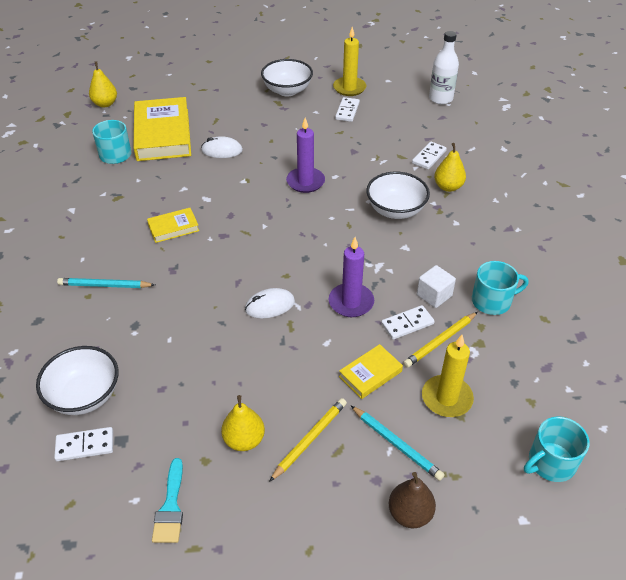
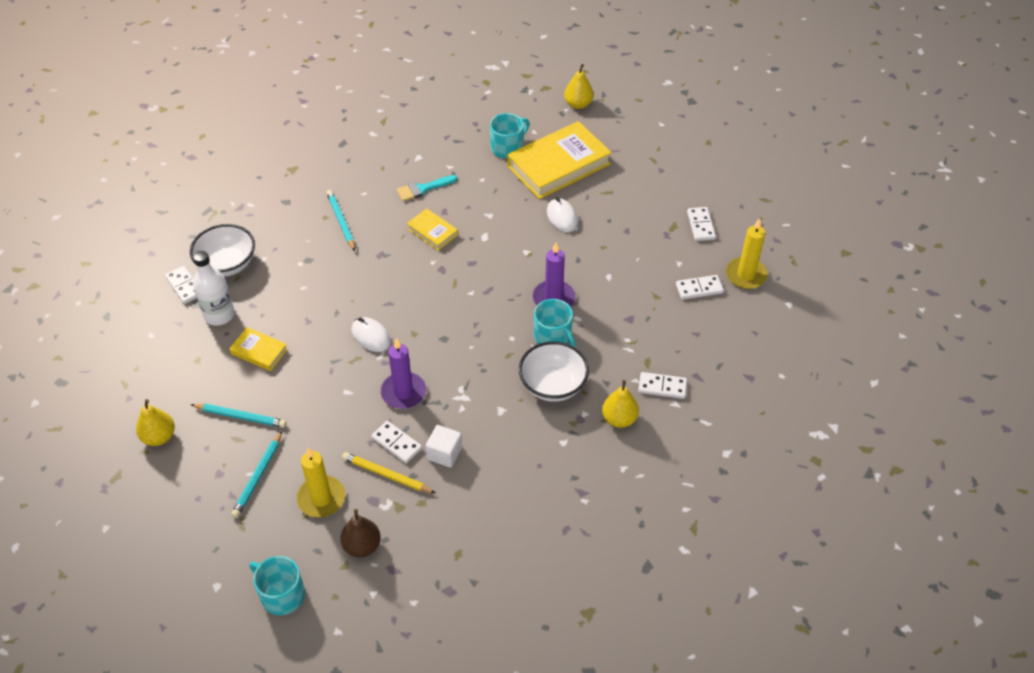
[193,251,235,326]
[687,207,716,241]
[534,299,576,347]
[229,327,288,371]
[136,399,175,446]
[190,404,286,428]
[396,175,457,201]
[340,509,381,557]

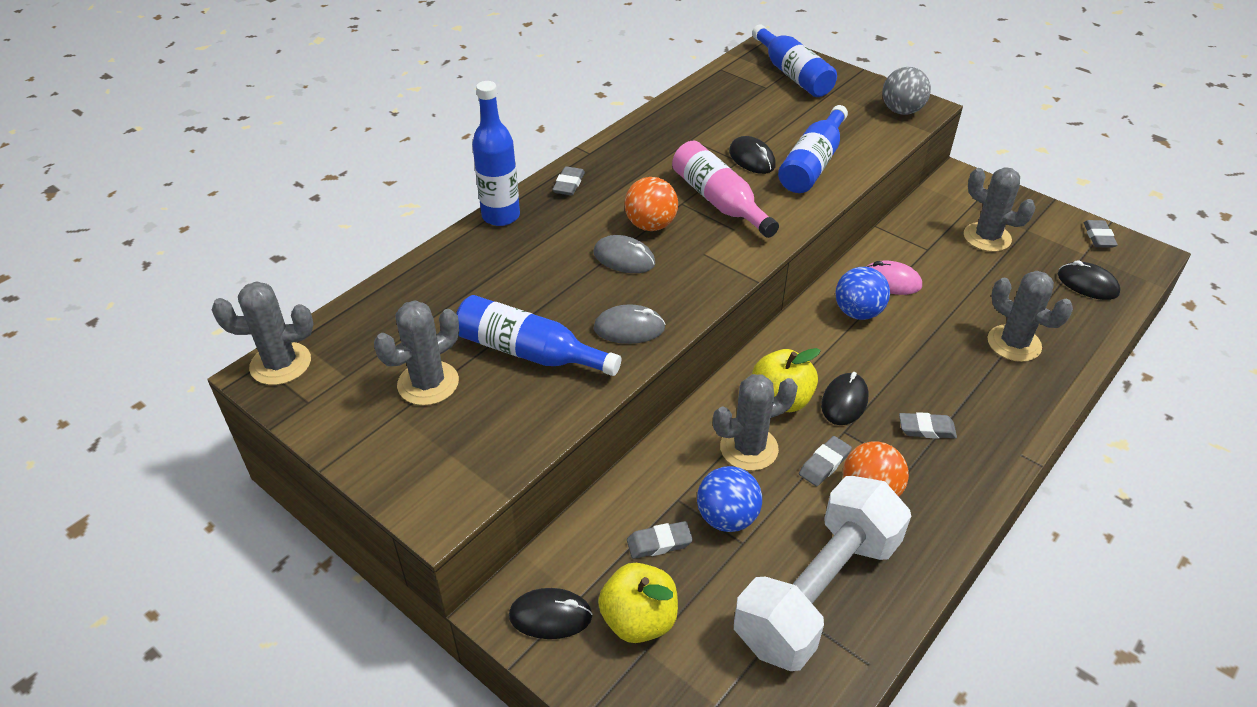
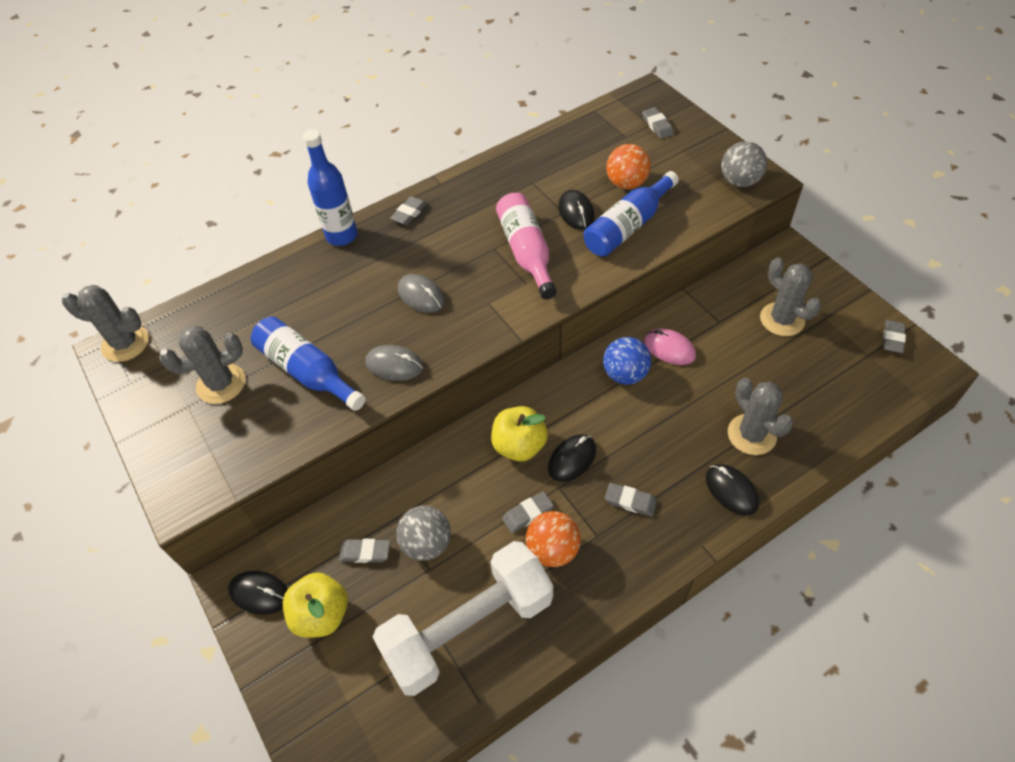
[642,107,674,139]
[606,144,651,189]
[706,464,759,515]
[713,374,798,471] (first image)
[396,505,451,561]

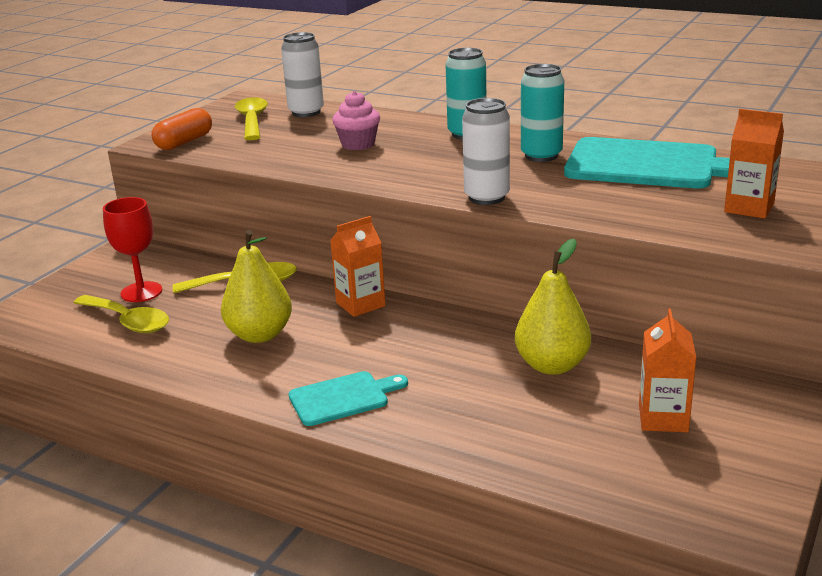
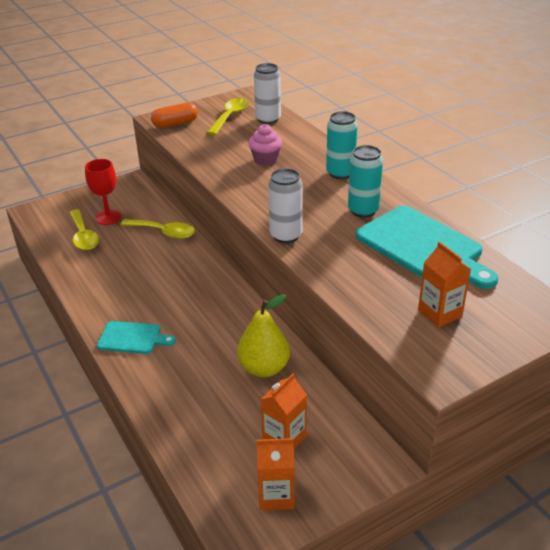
[256,438,295,511]
[221,230,292,343] (first image)

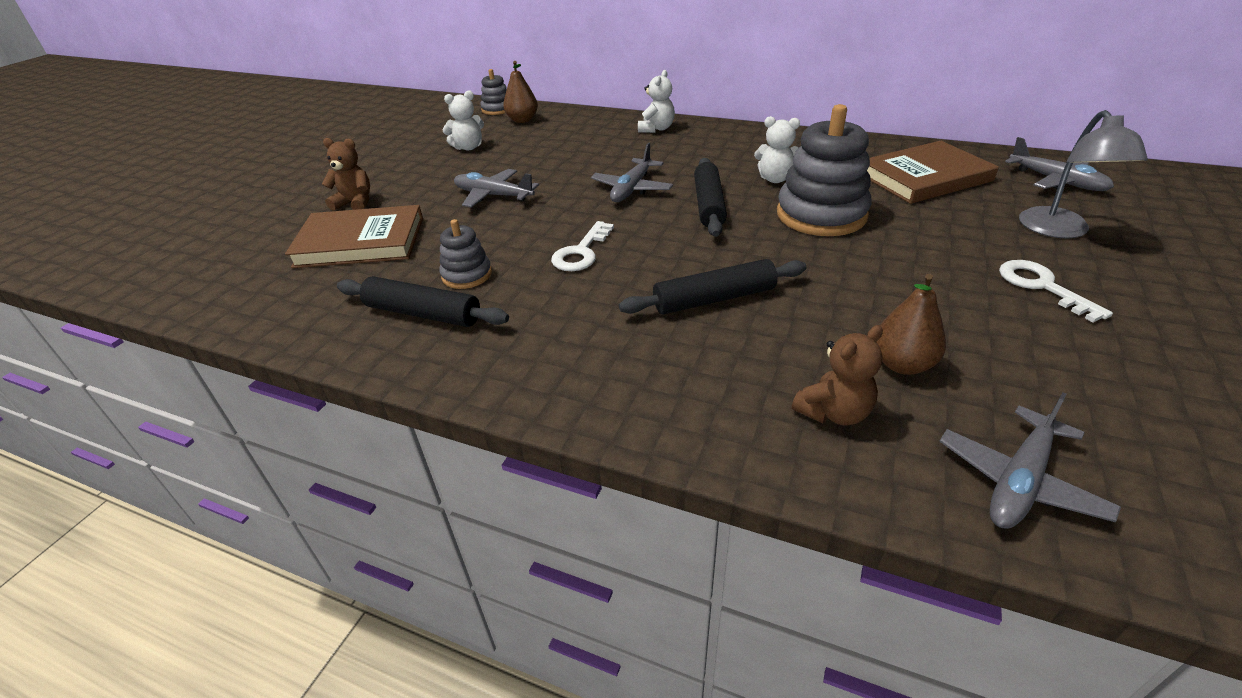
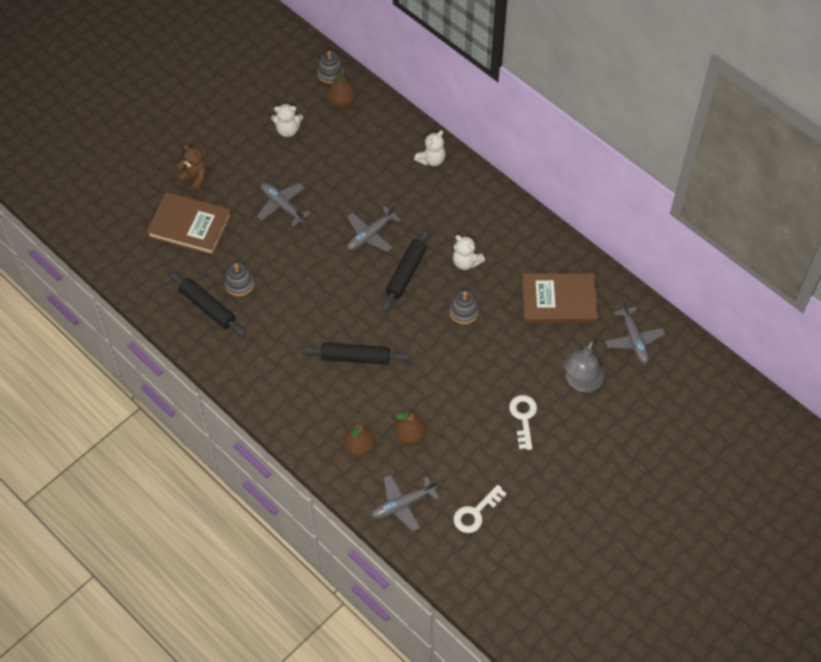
[449,289,479,324]
[454,485,507,533]
[343,424,375,457]

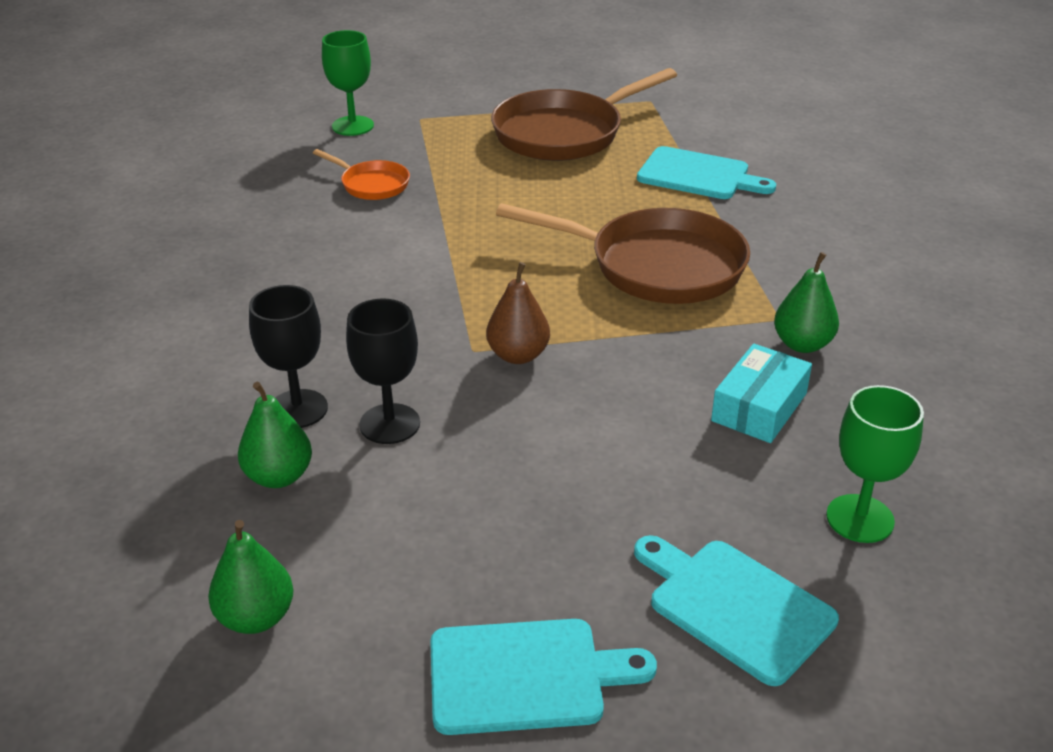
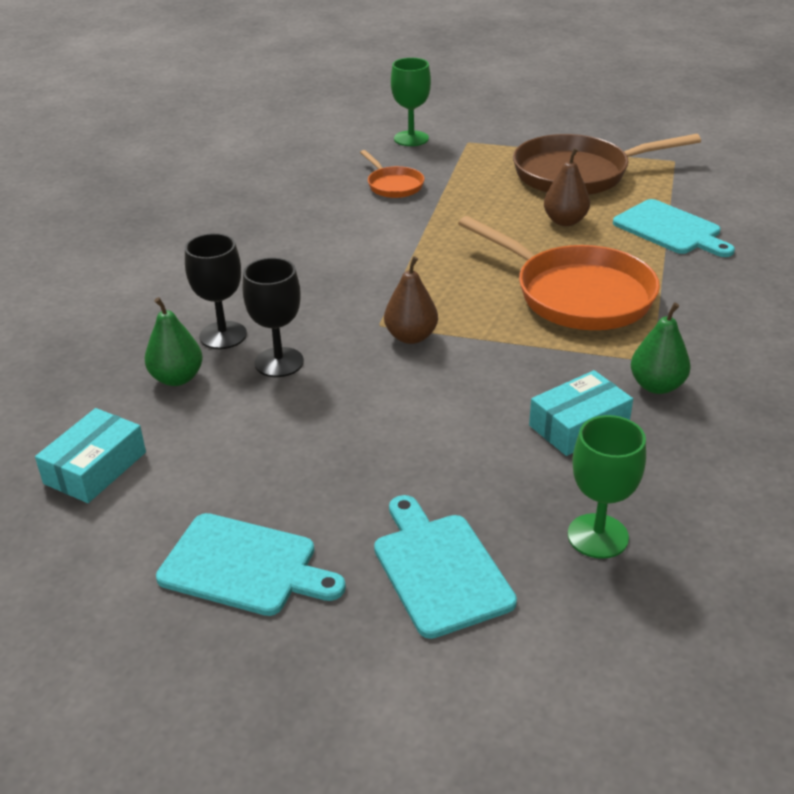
[458,216,660,330]
[35,408,146,503]
[544,148,590,226]

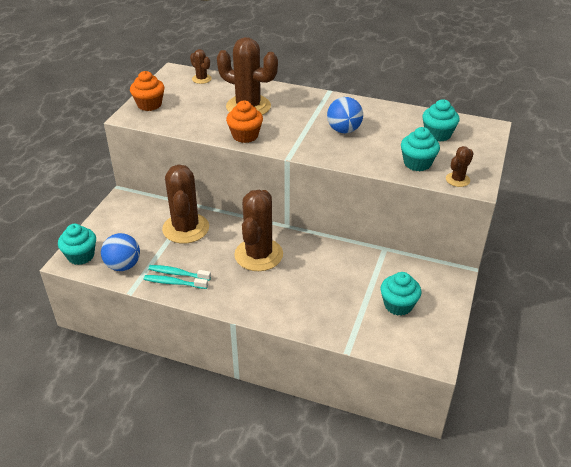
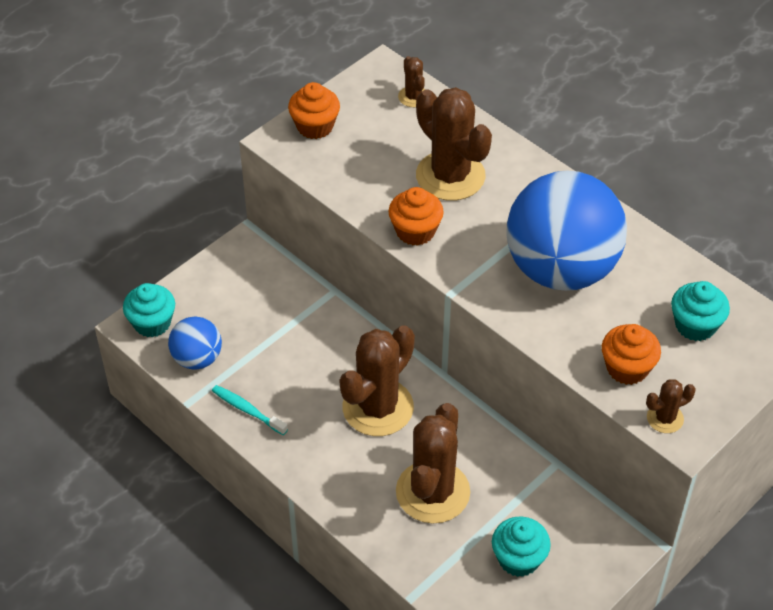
[506,170,627,291]
[602,324,661,385]
[396,403,470,523]
[148,265,211,281] (first image)

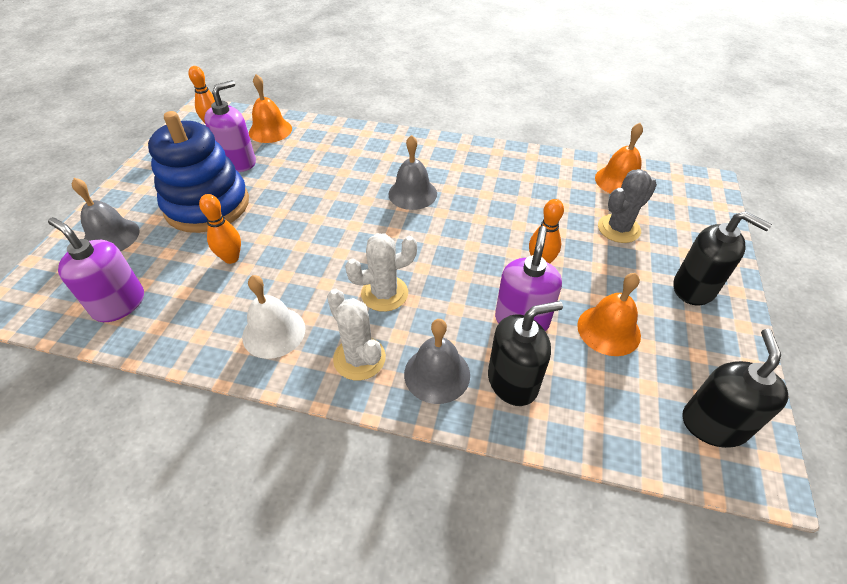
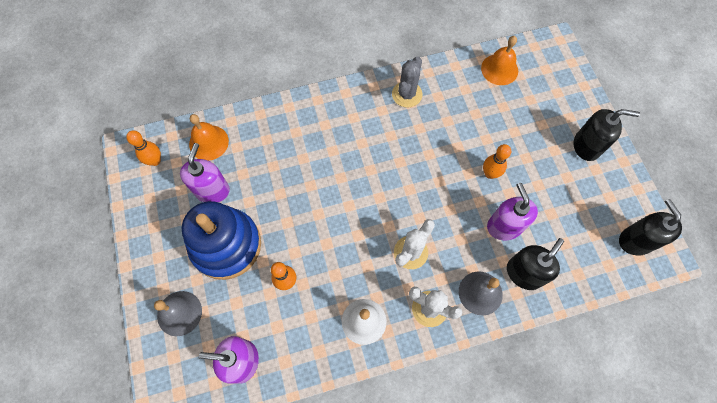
[388,135,437,210] (first image)
[392,57,422,107]
[577,273,641,356] (first image)

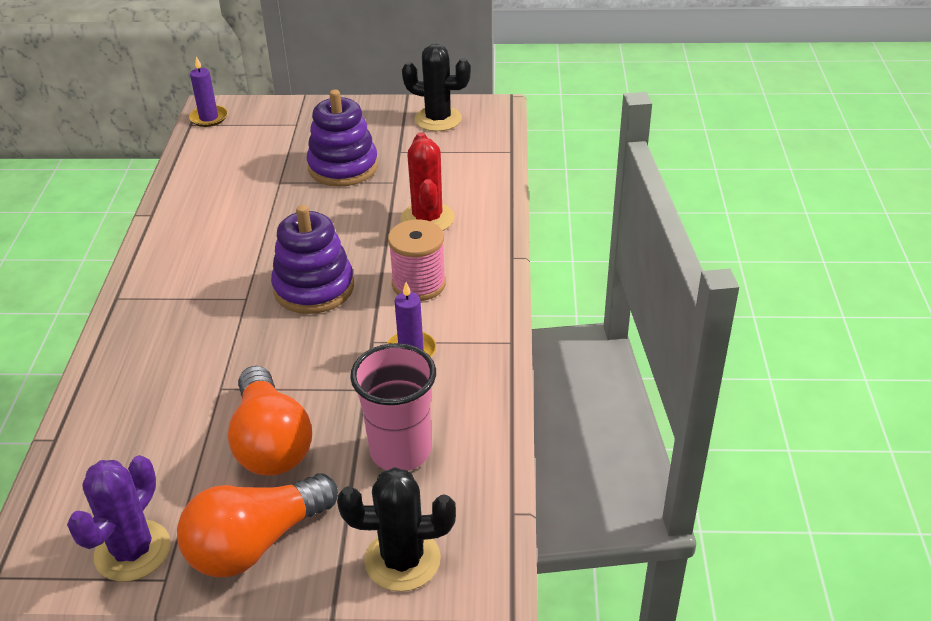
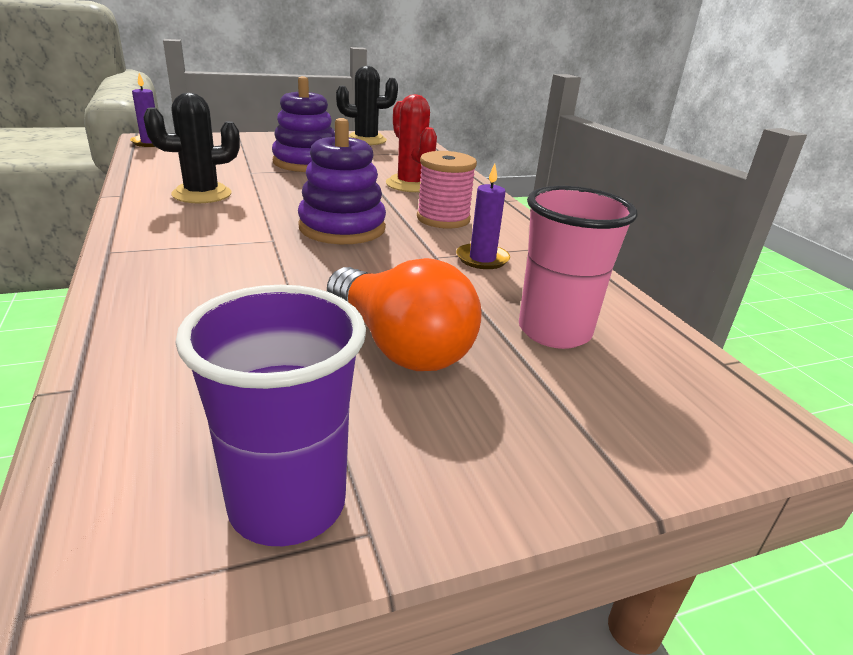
[175,285,366,546]
[143,93,240,203]
[177,473,338,578] (first image)

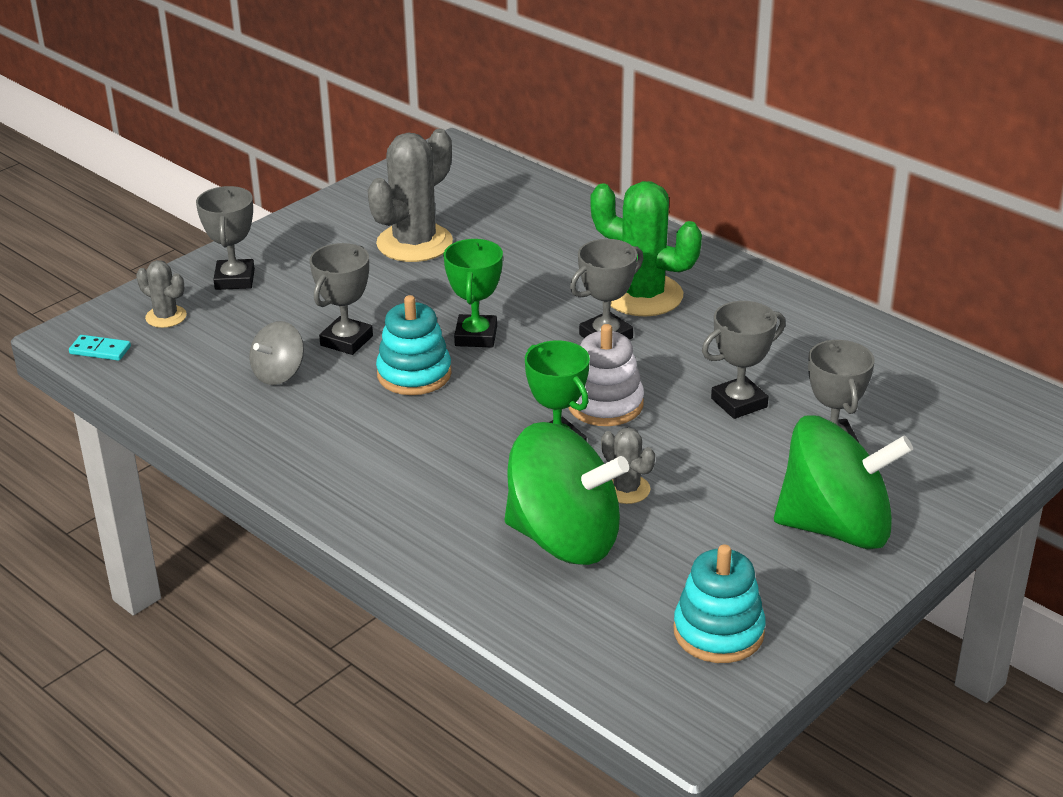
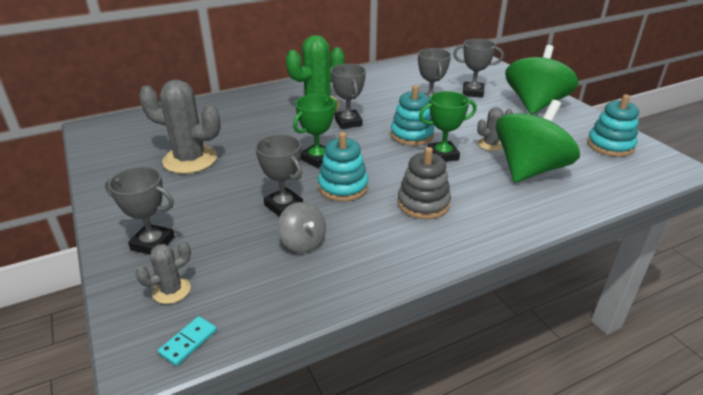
[139,80,221,174]
[293,94,337,168]
[390,85,434,146]
[397,147,451,219]

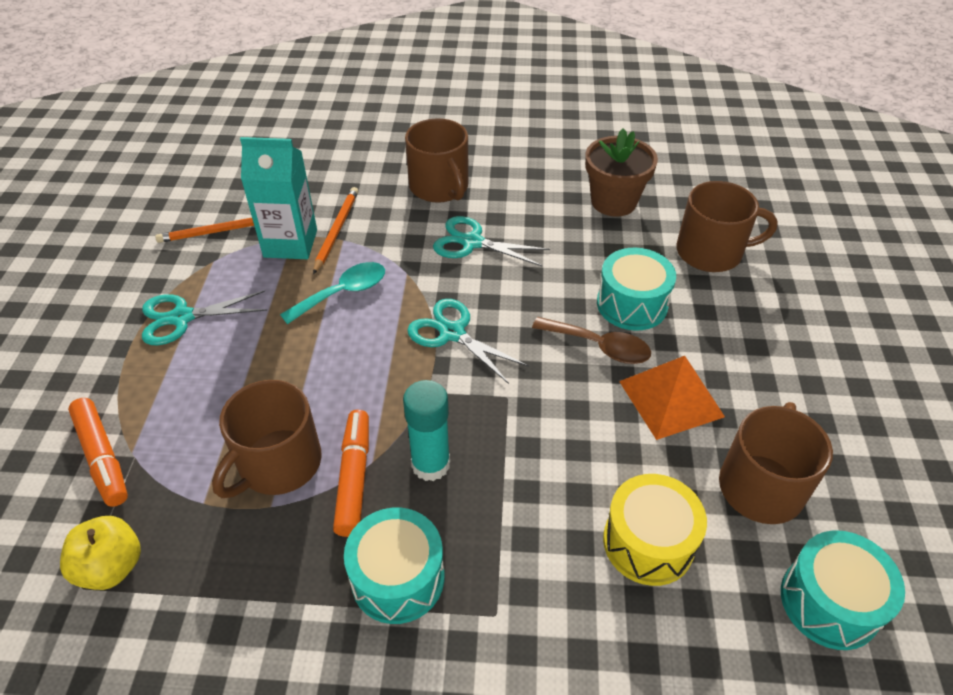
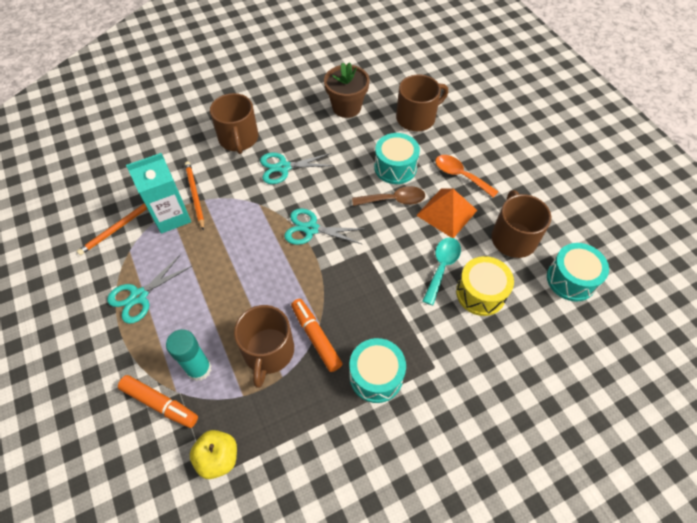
[210,93,258,154]
[422,237,461,305]
[166,329,212,381]
[435,155,499,198]

